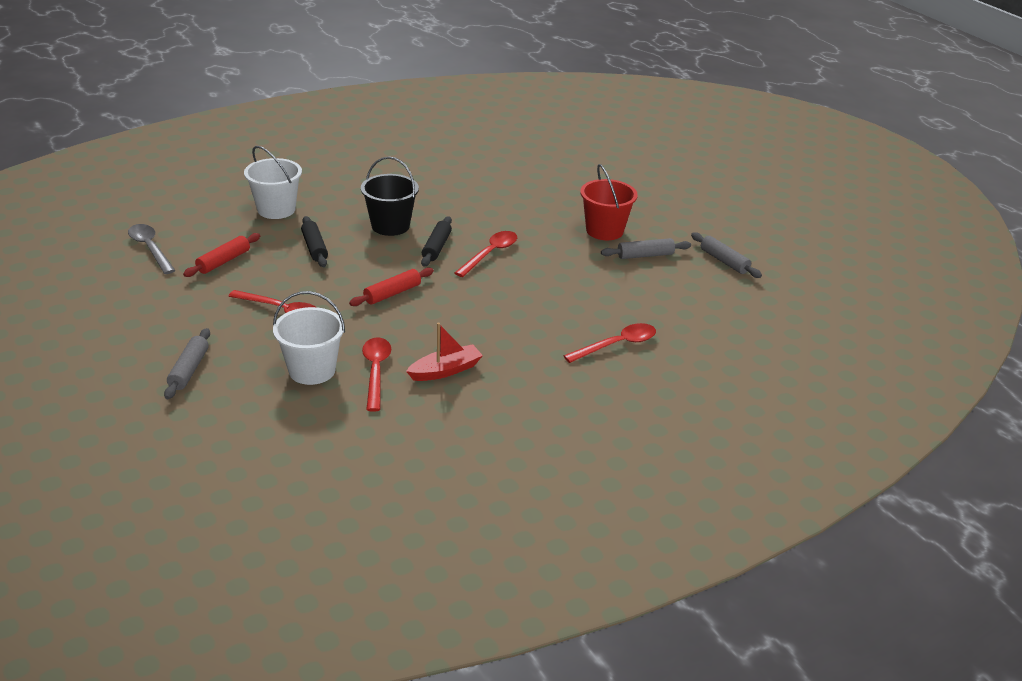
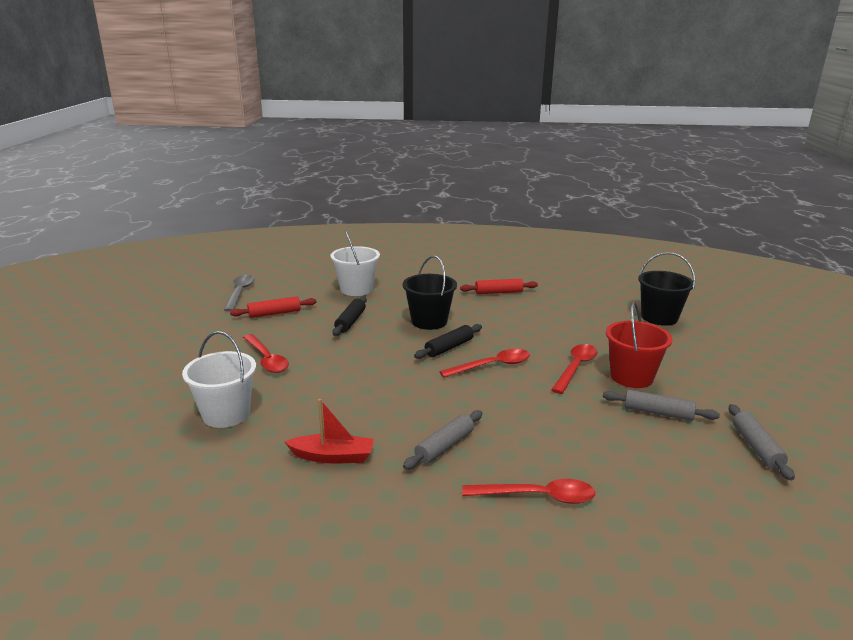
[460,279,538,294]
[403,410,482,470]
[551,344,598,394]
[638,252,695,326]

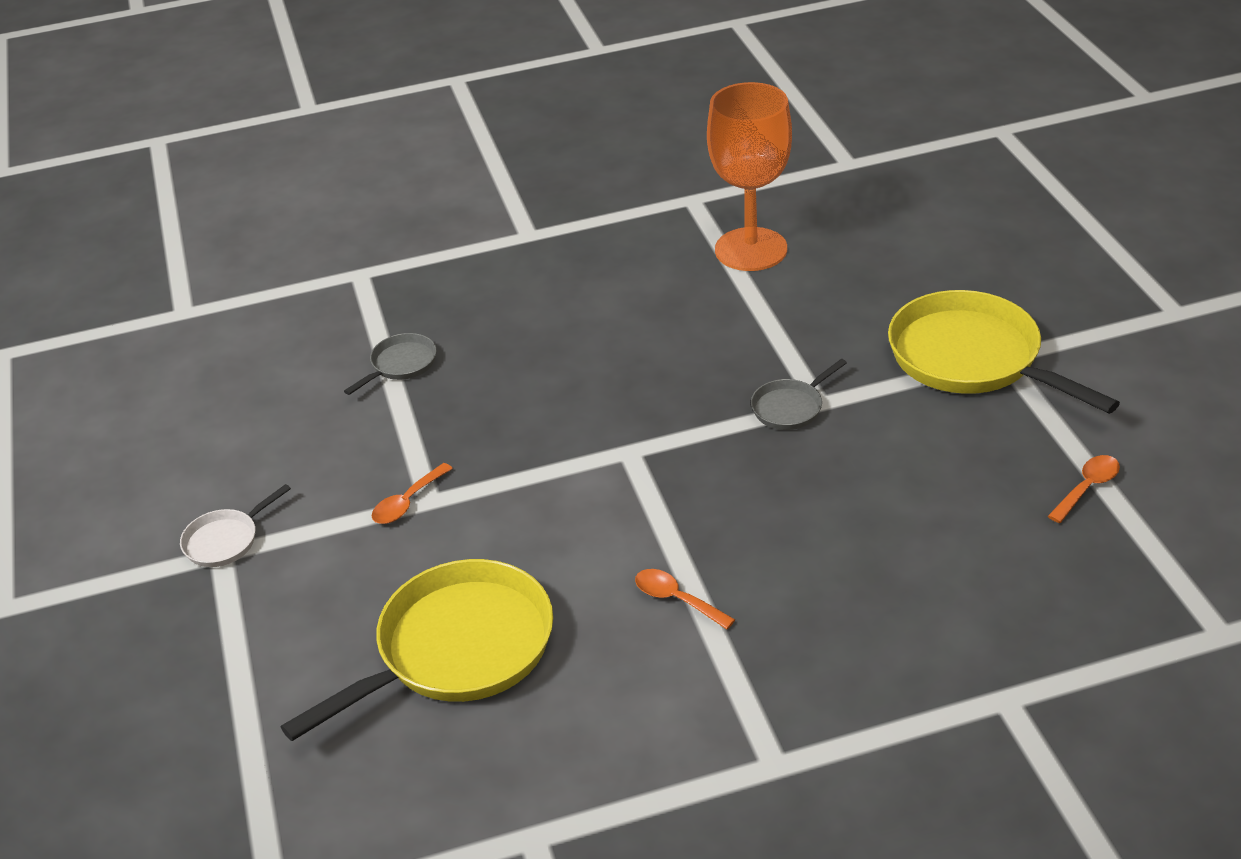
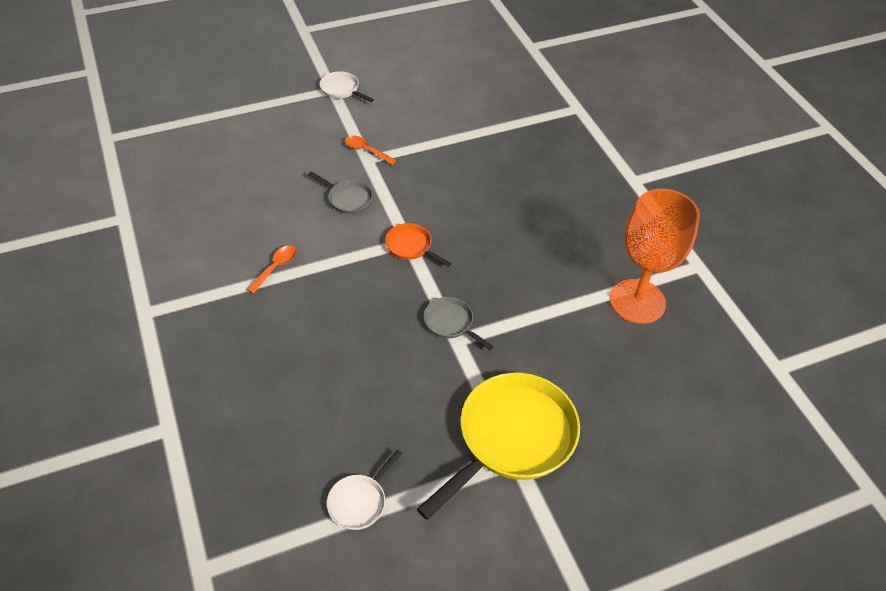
[308,171,373,214]
[327,450,402,530]
[281,559,553,741] (first image)
[385,223,452,267]

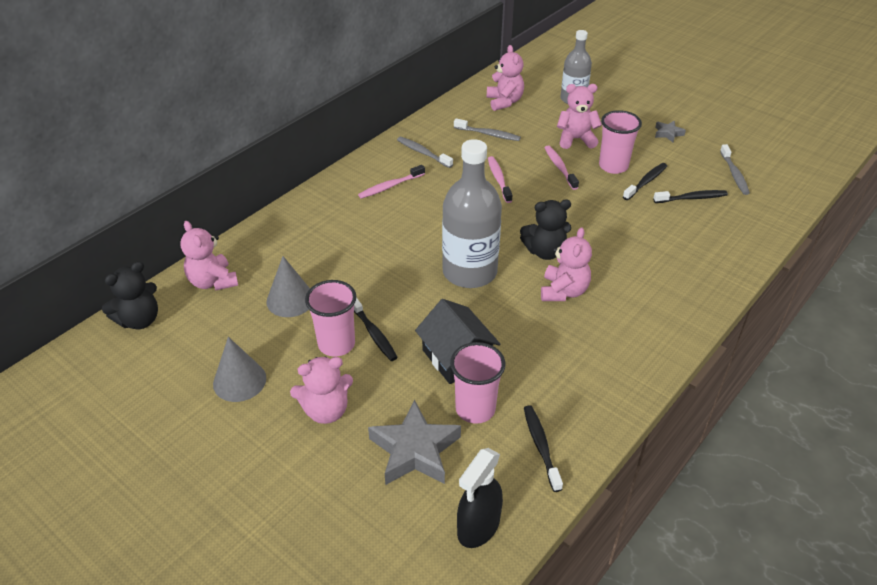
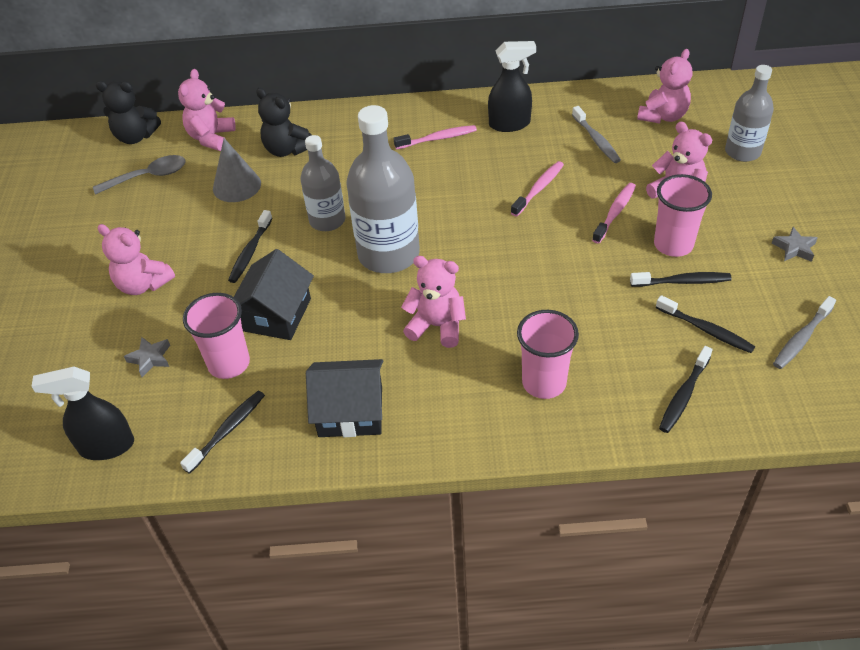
[488,41,536,132]
[394,125,477,149]
[256,88,311,157]
[401,256,466,348]
[517,310,579,399]
[213,337,266,402] (first image)
[124,337,170,377]
[301,135,345,231]
[93,155,186,194]
[659,346,713,433]
[306,359,383,437]

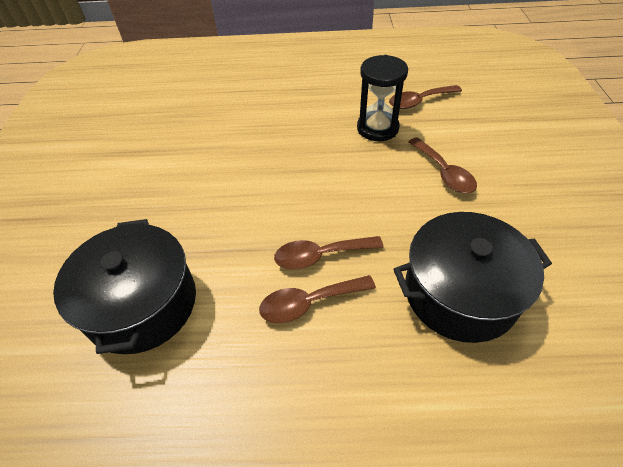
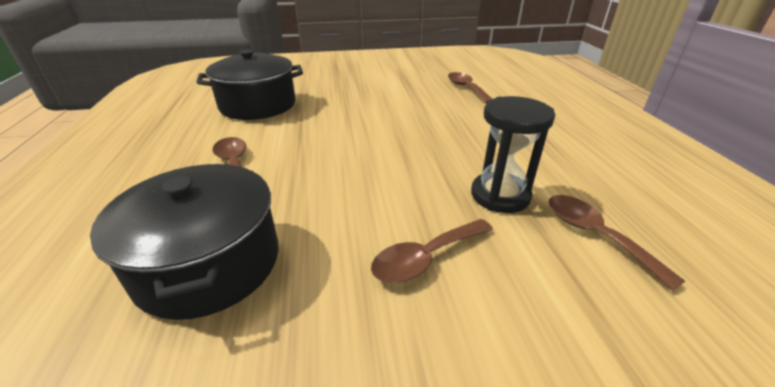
[448,72,492,104]

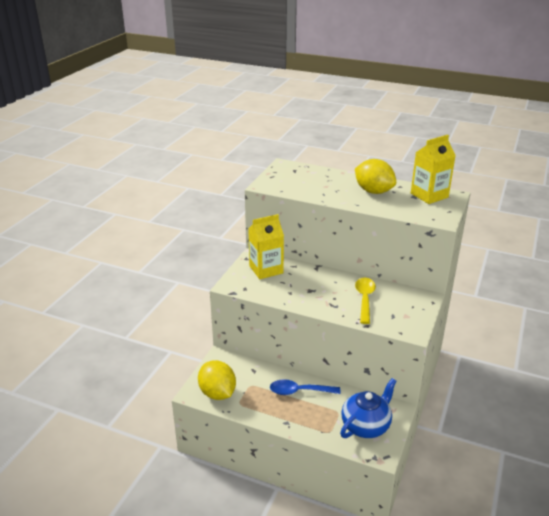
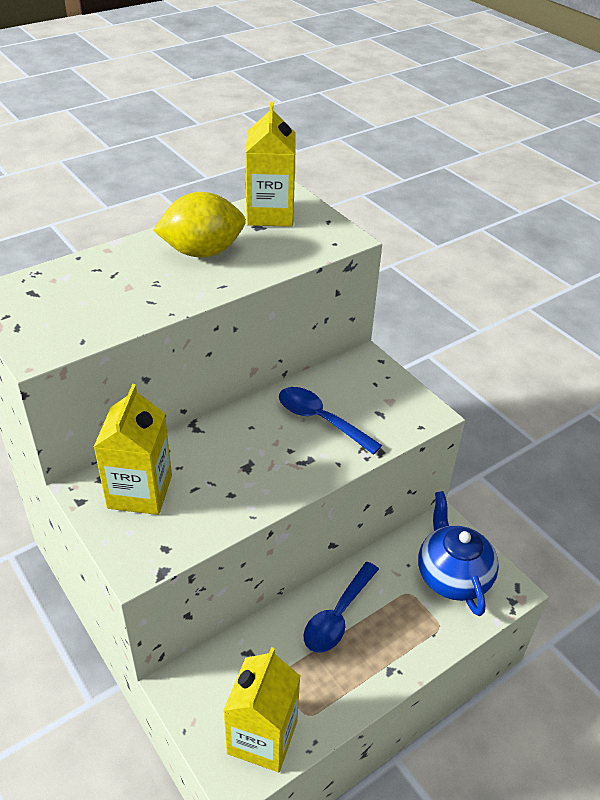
[279,387,382,455]
[223,647,300,772]

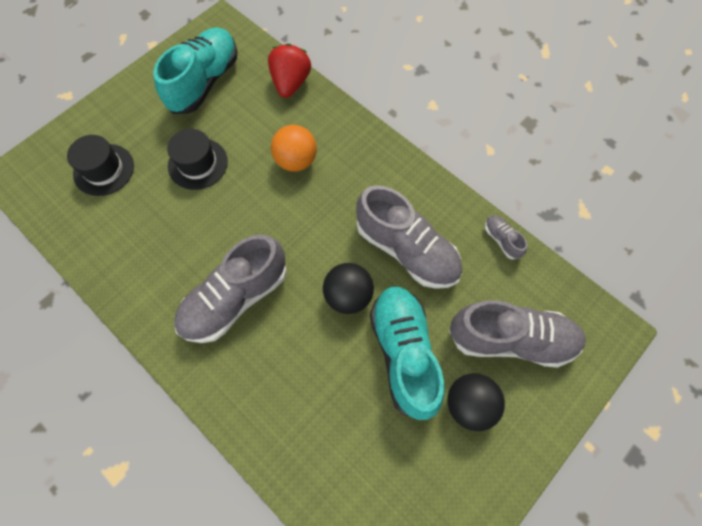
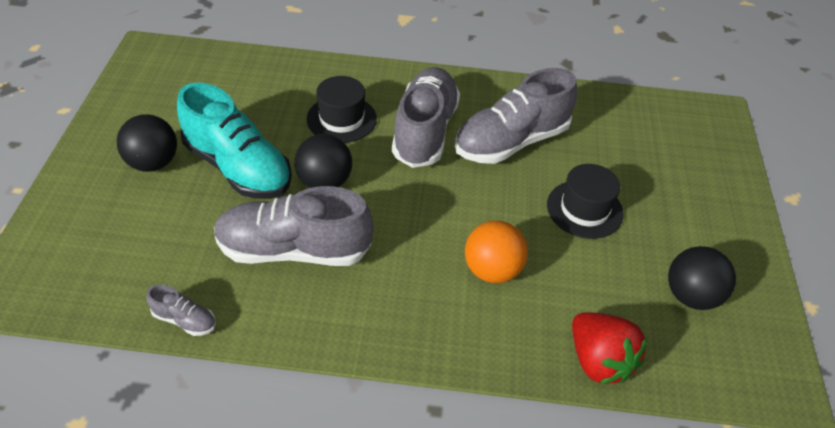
[668,246,736,310]
[307,76,377,143]
[455,68,577,164]

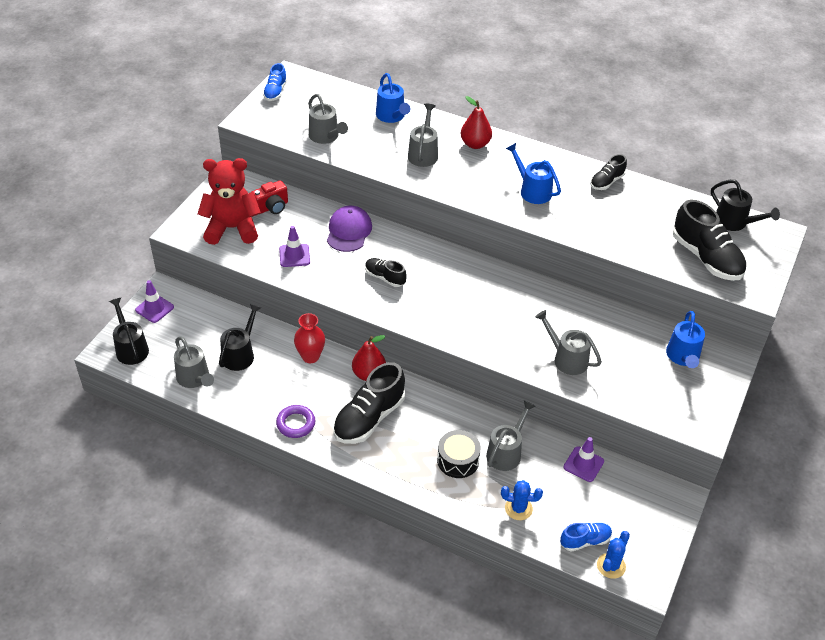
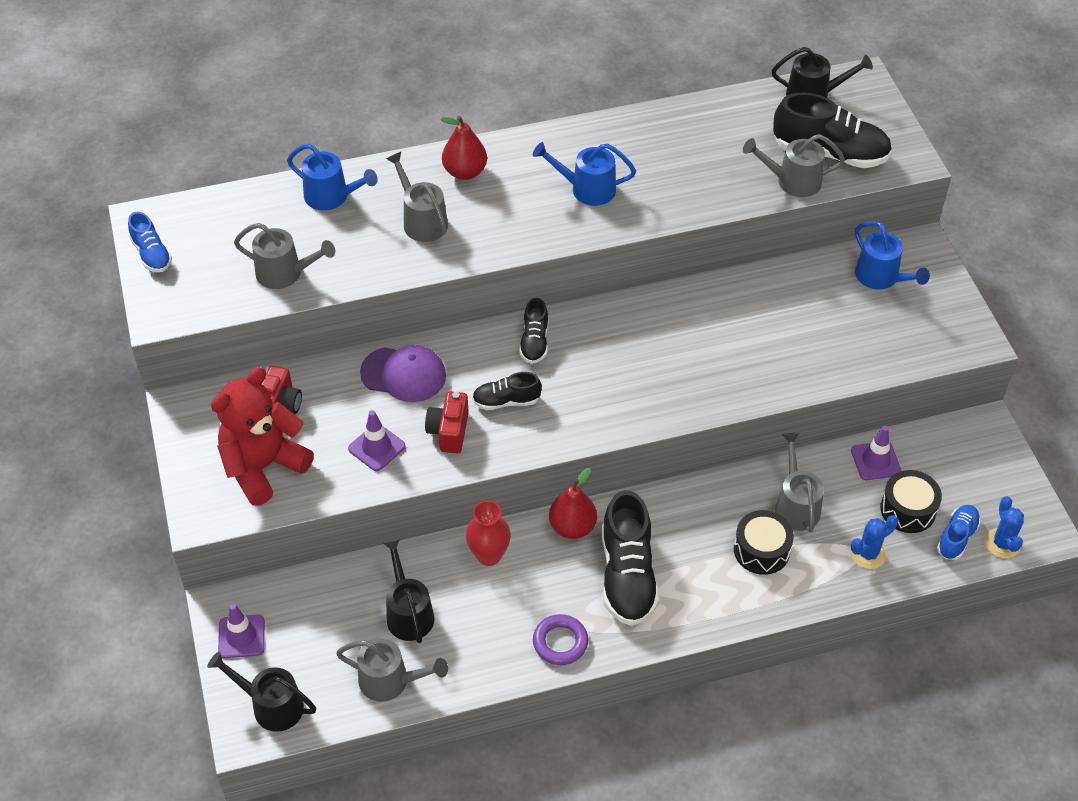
[519,298,548,364]
[360,345,446,402]
[743,134,845,197]
[425,391,469,453]
[880,470,942,533]

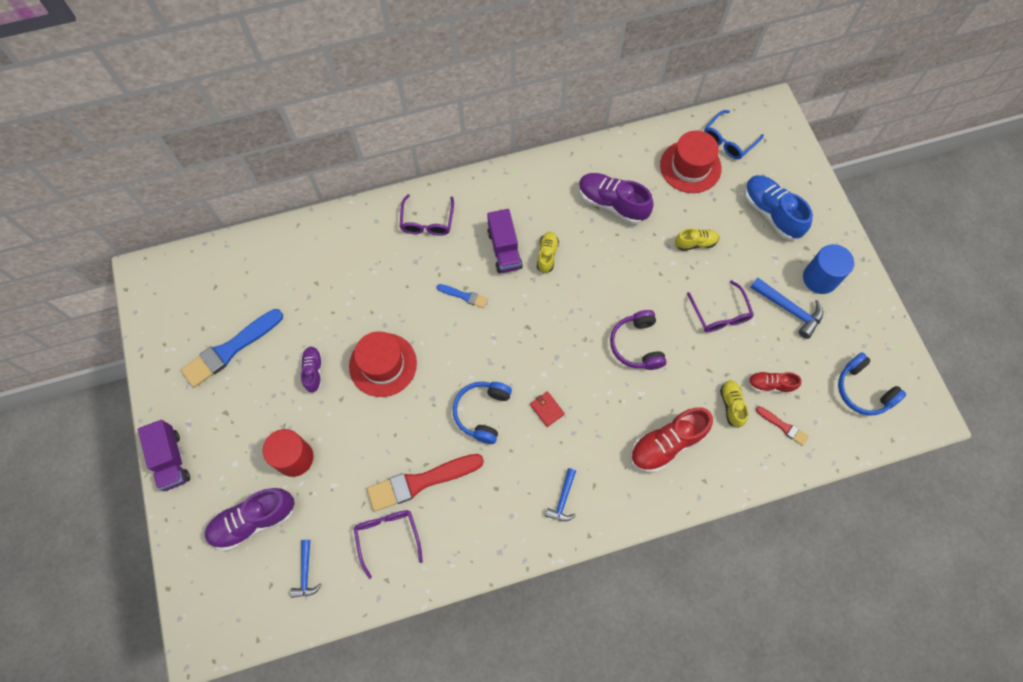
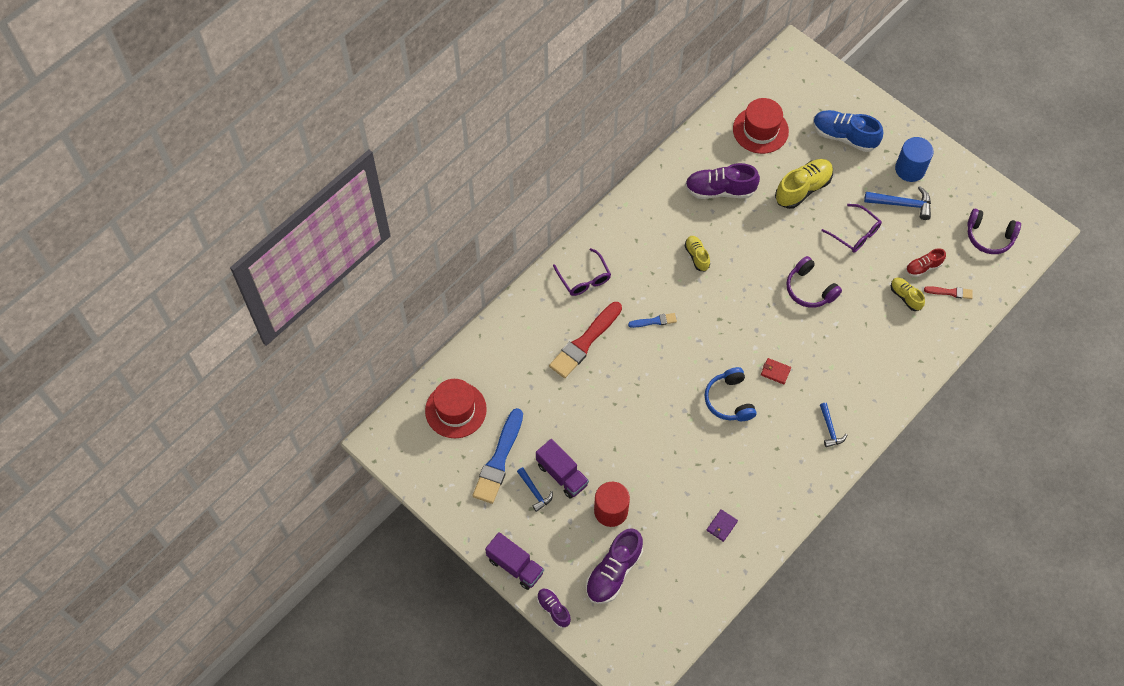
[704,110,764,159] (first image)
[536,439,589,499]
[775,159,833,209]
[425,379,487,438]
[537,588,571,628]
[967,209,1021,254]
[630,407,713,473] (first image)
[549,302,622,378]
[707,509,738,542]
[517,467,553,512]

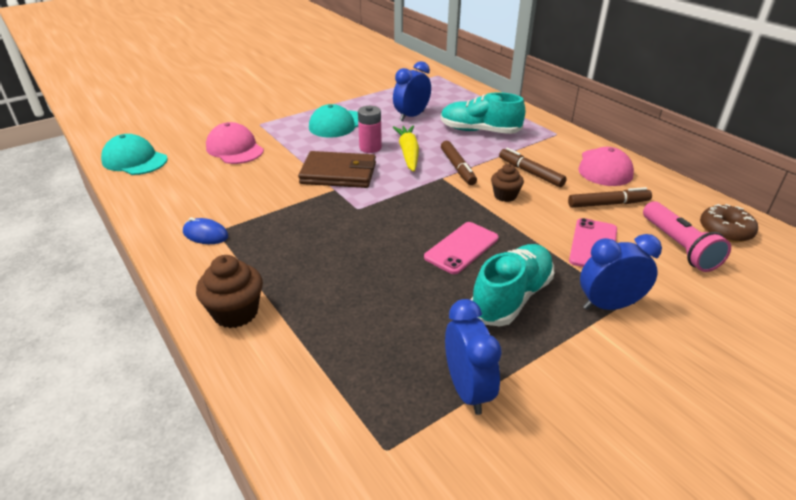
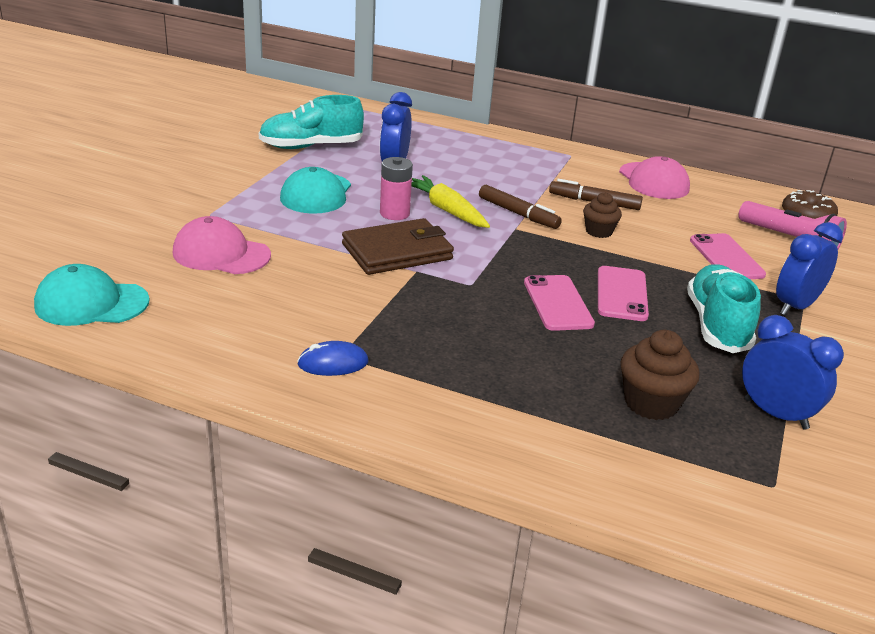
[259,95,364,149]
[568,187,652,208] (first image)
[621,330,700,420]
[524,275,595,331]

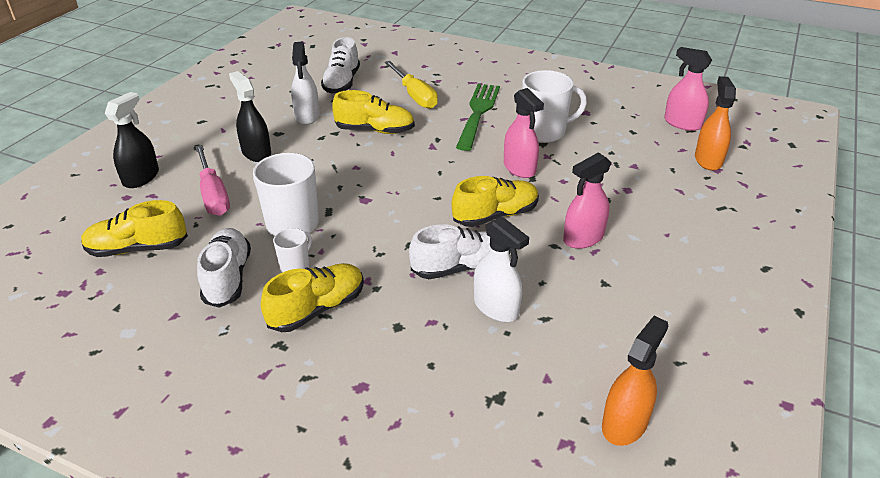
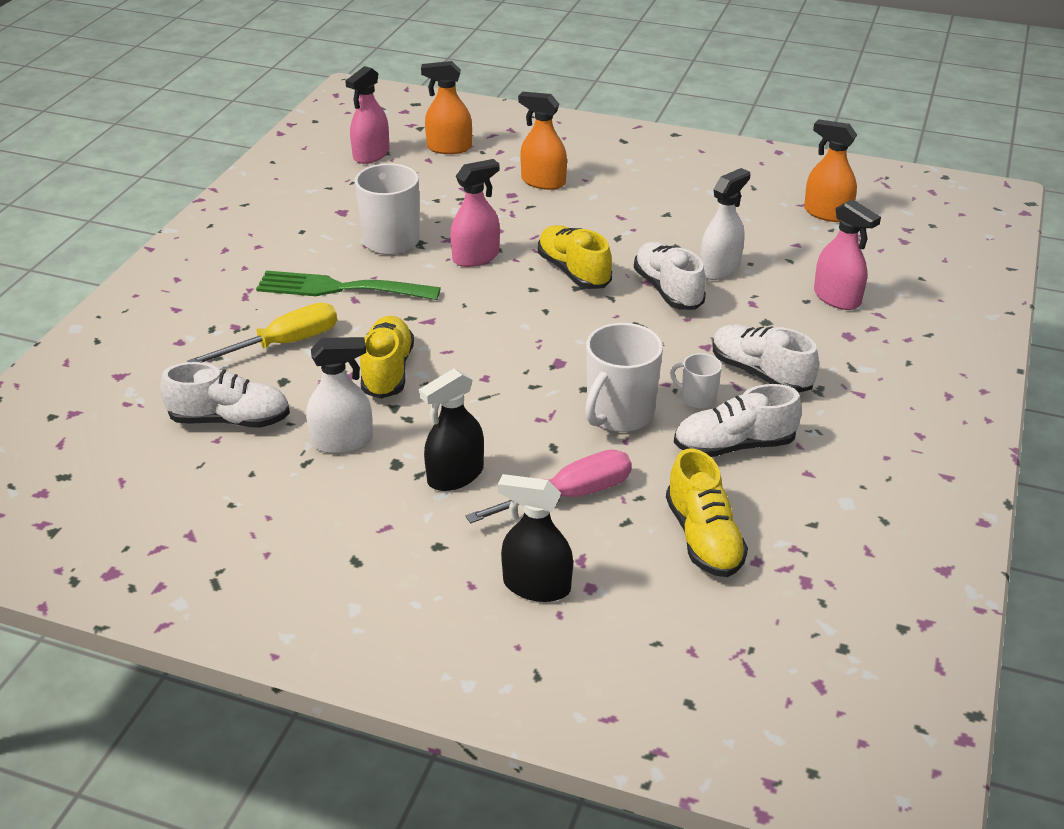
[814,199,881,310]
[712,324,819,393]
[518,92,567,190]

